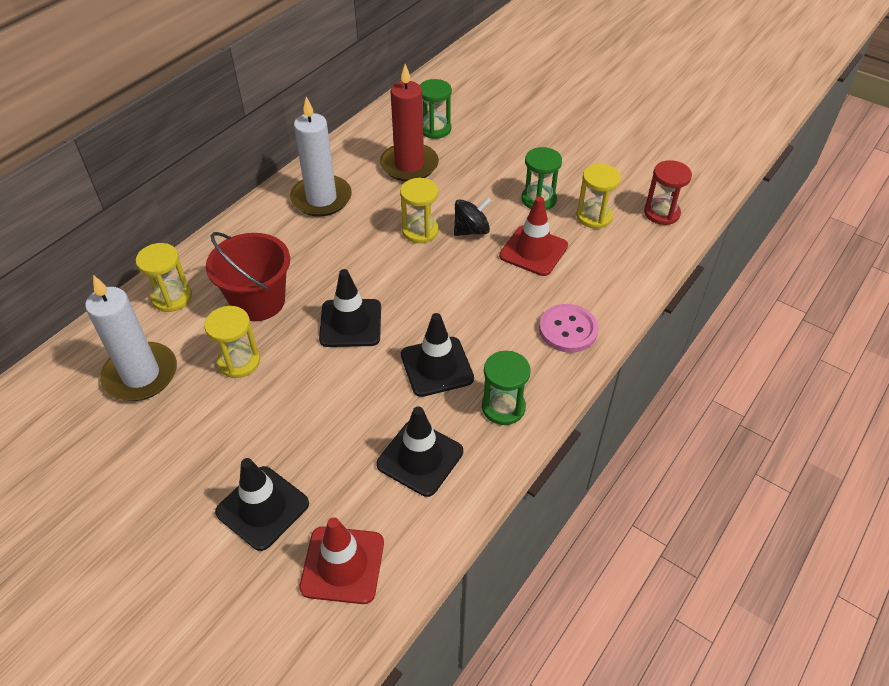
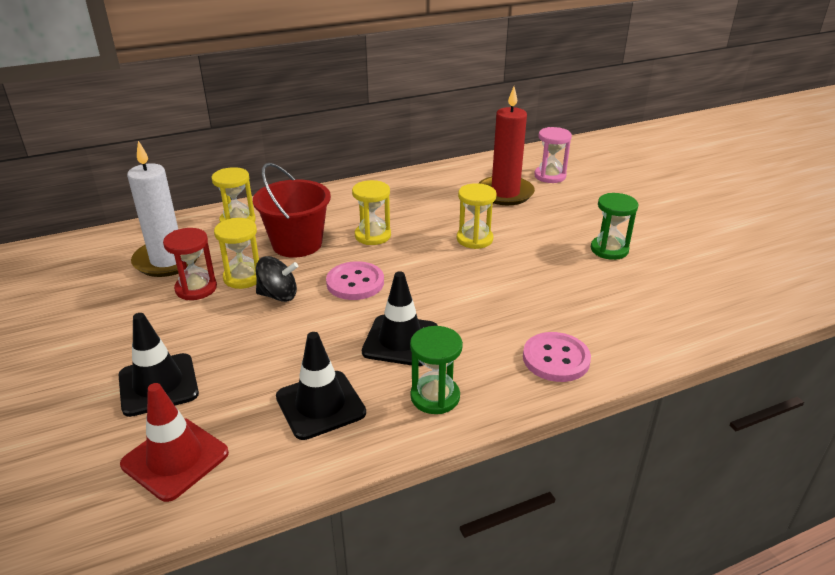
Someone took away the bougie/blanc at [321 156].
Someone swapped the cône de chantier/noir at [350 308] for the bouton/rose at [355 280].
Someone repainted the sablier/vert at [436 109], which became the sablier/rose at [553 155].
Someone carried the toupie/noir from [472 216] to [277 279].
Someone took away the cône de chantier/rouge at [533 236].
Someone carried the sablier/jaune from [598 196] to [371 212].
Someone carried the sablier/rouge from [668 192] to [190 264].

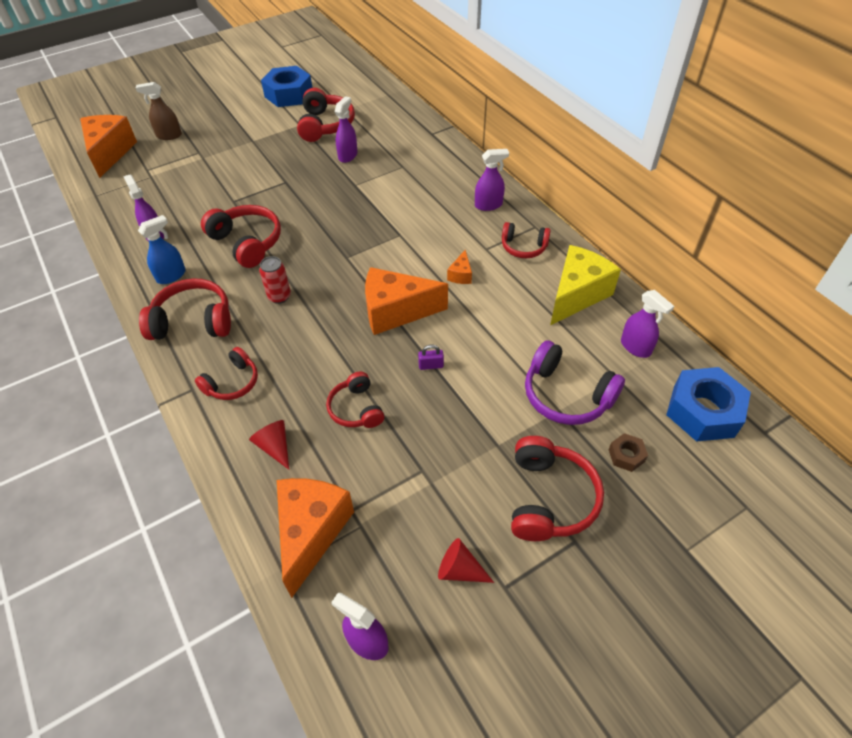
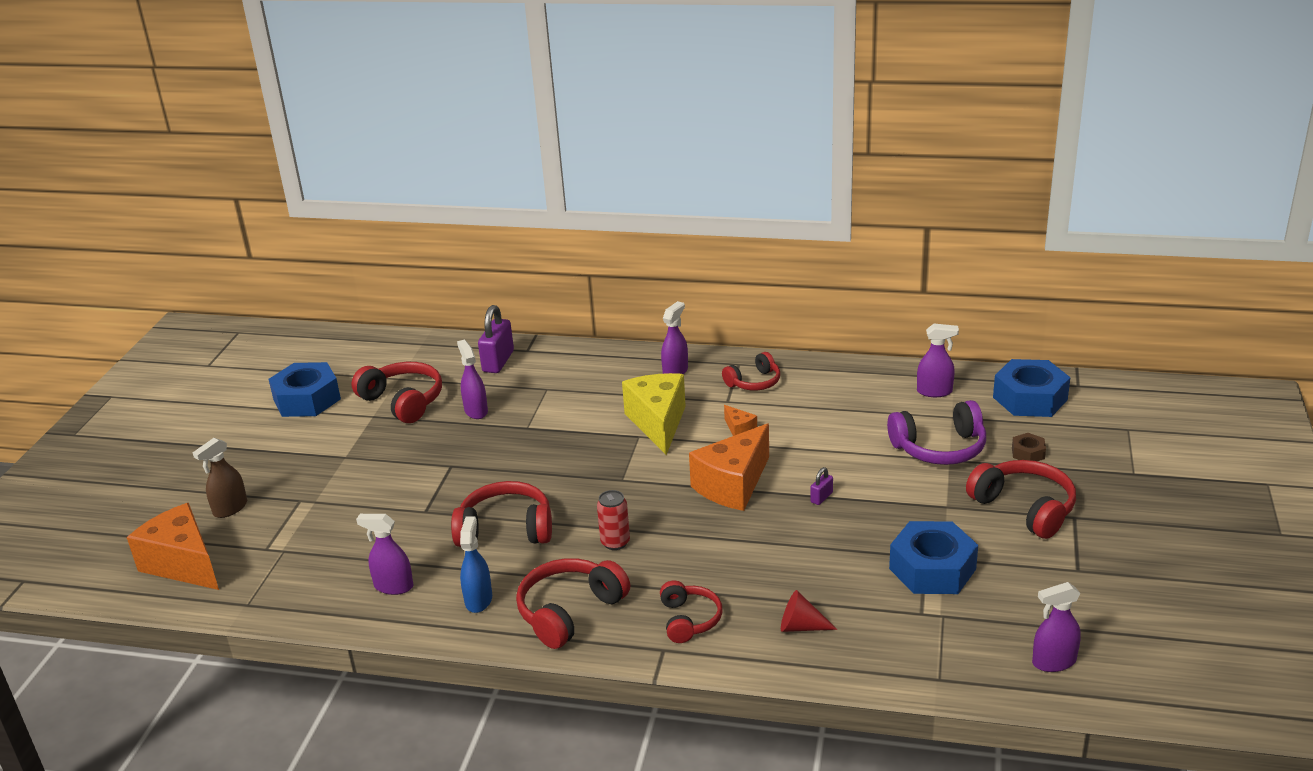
Someone took away the fromage/orange at [315 538].
Someone took away the casque audio/rouge at [355 400].
Someone took away the cône/rouge at [466 560].
Someone carried the fromage/jaune from [585 285] to [654 414].
Someone put down the cadenas/violet at [496 339].
Someone put down the écrou/bleu at [933 557].

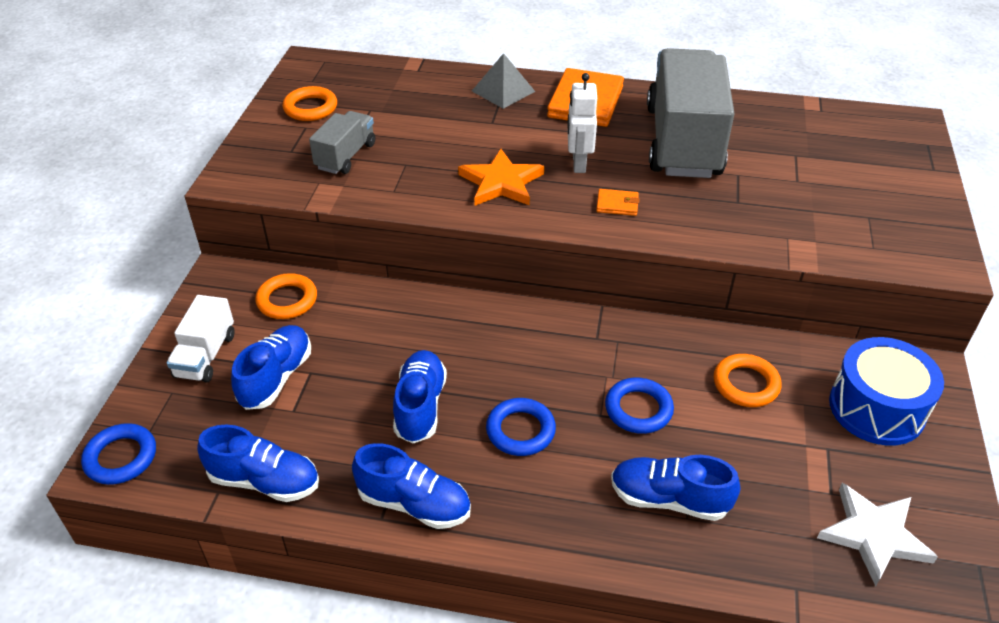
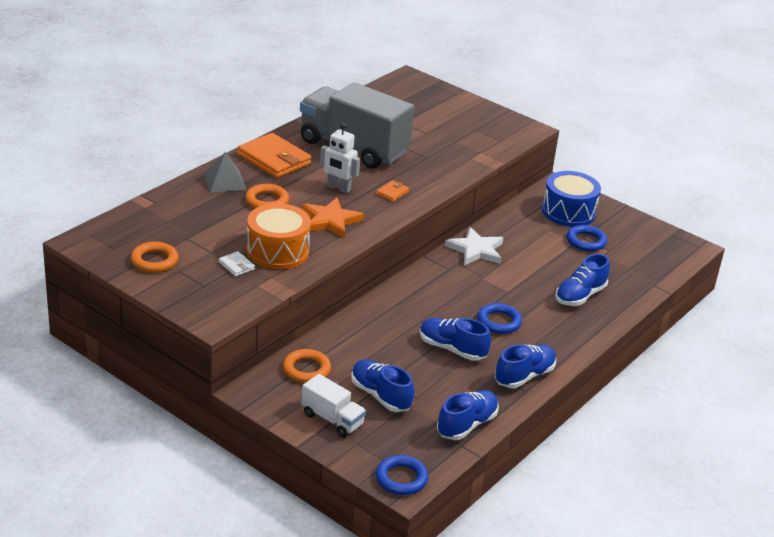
Someone swapped the camion/gris at [342 142] for the portefeuille/blanc at [237 263].
Someone carried the anneau/bleu from [639 406] to [587 238].
Someone carried the anneau/orange from [747 380] to [267 196].
Someone carried the étoile/blanc from [877 534] to [474 246].
Someone put down the tambour/orange at [279 236].

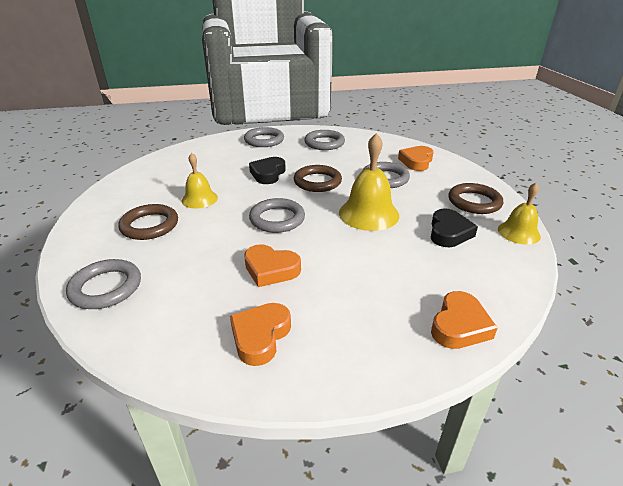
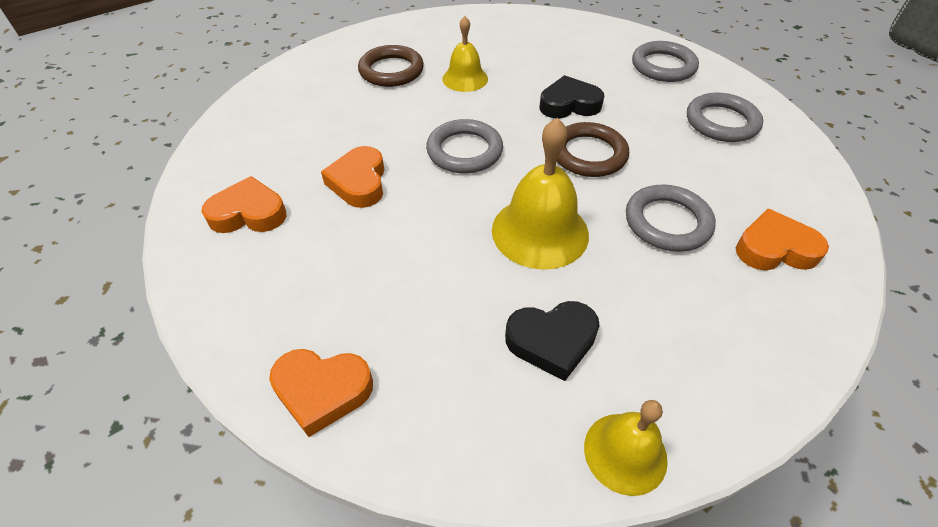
Someone took away the anneau/gris at [103 284].
Someone took away the anneau/marron at [475 198].

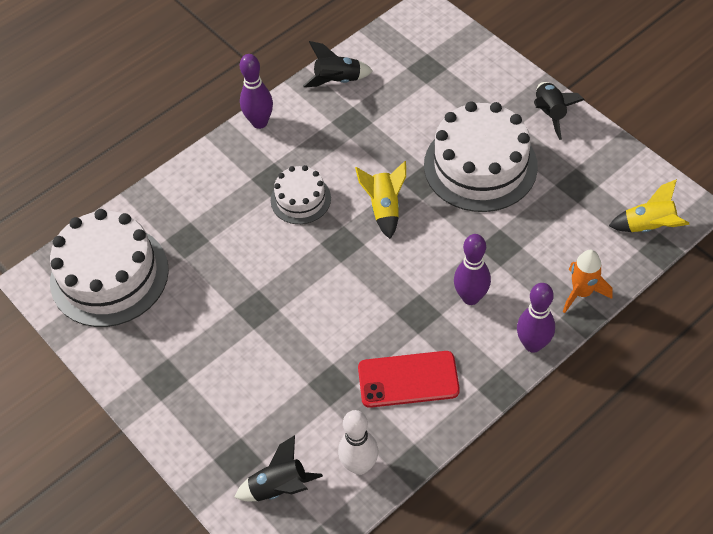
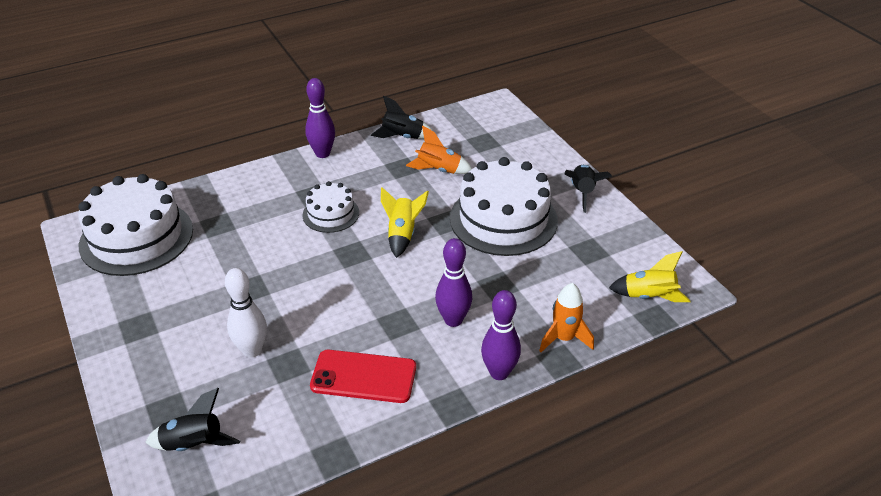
Someone carried the quille/blanc from [358 442] to [246 313].
Someone put down the fusée/orange at [439 149].

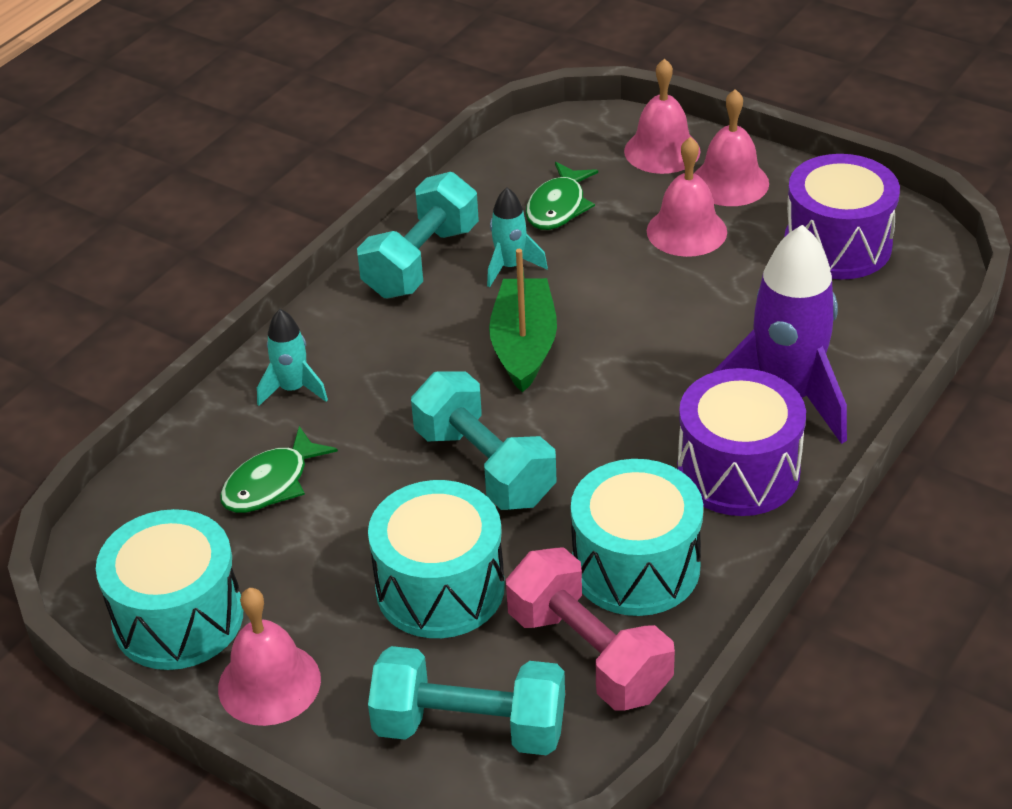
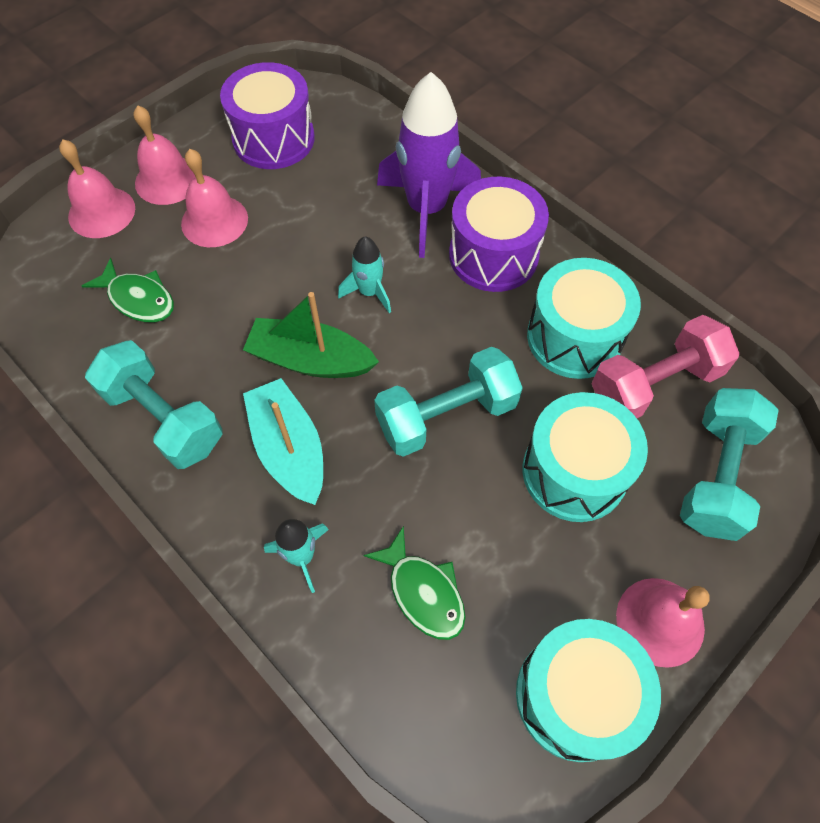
Someone carried the fusée/turquoise from [517 237] to [364 275].
Someone put down the bateau/turquoise at [283 441].

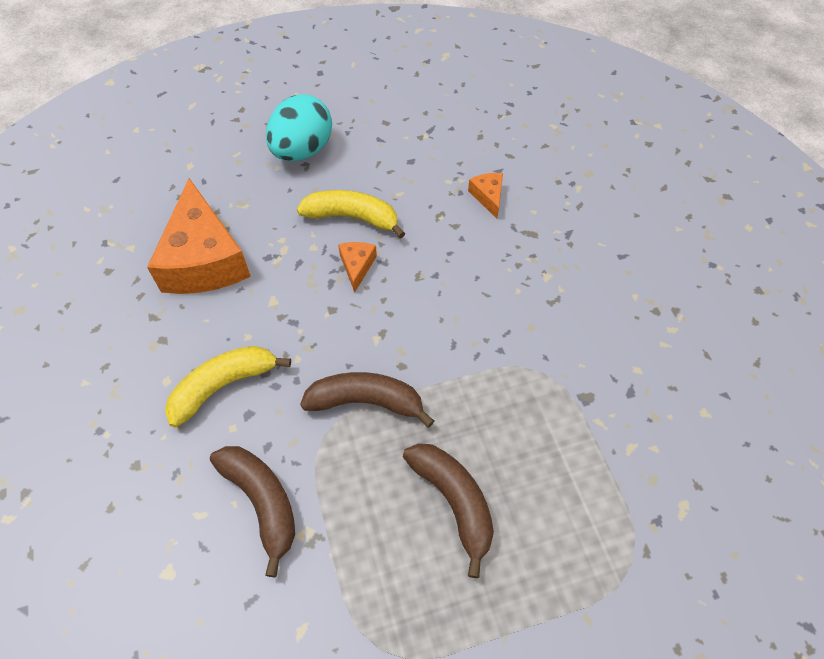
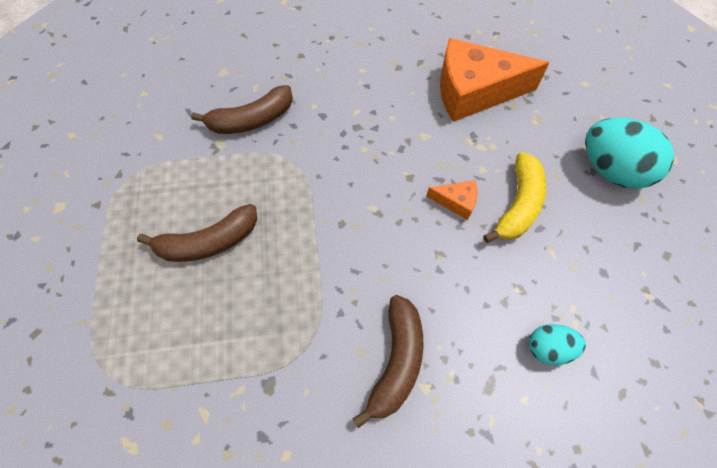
Someone took away the banane/jaune at [228 386].
Someone carried the banane/marron from [367 400] to [388 361].
Someone swapped the fromage/orange at [485 196] for the œuf/turquoise at [557 344].

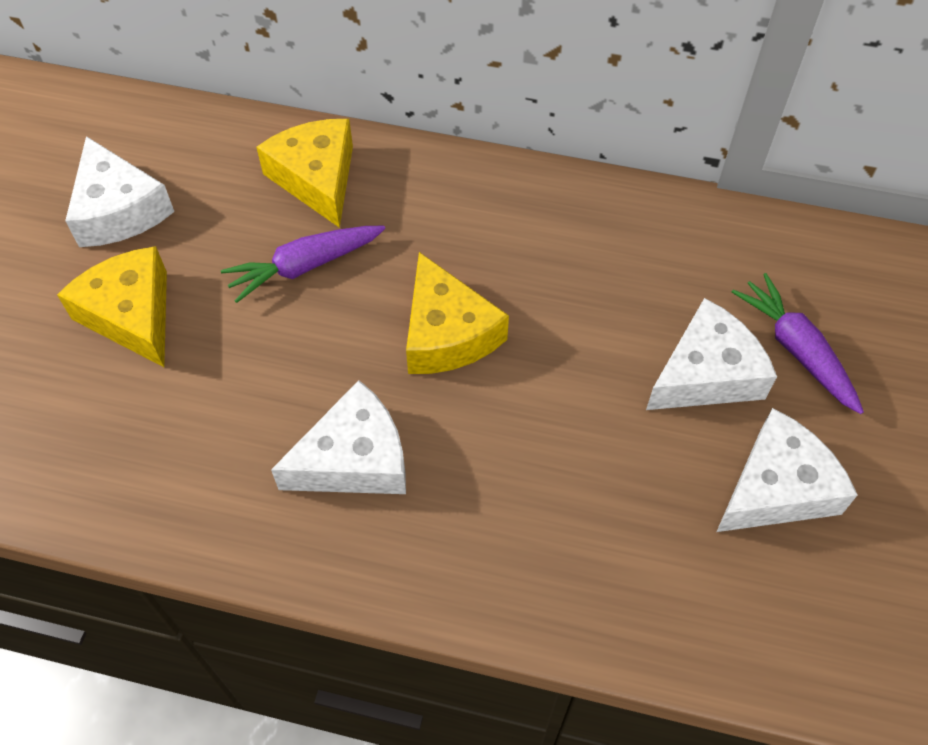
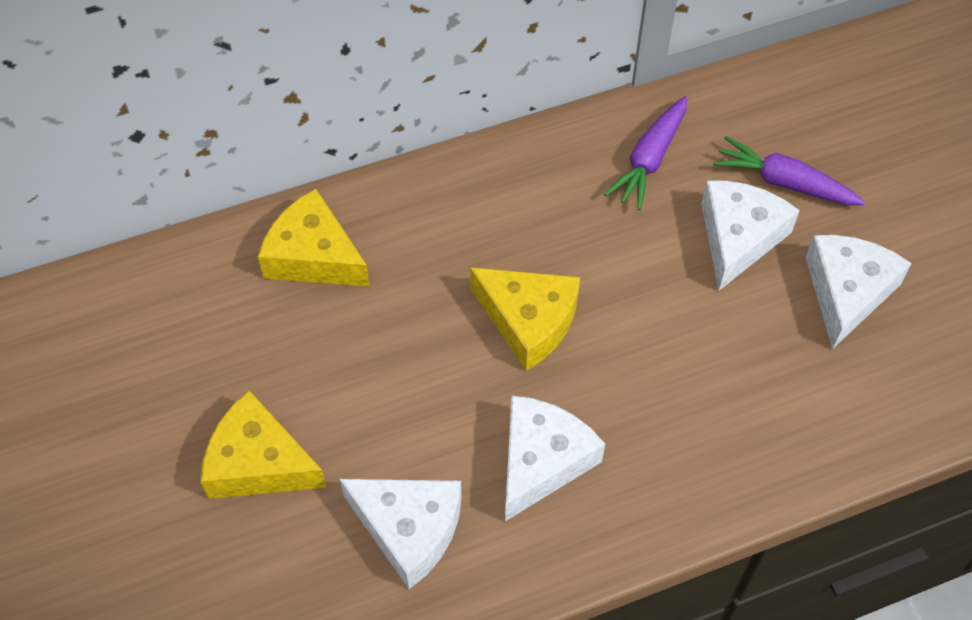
Someone carried the fromage/blanc from [120 191] to [401 534].
Someone carried the carotte/violet from [303 264] to [645 153].

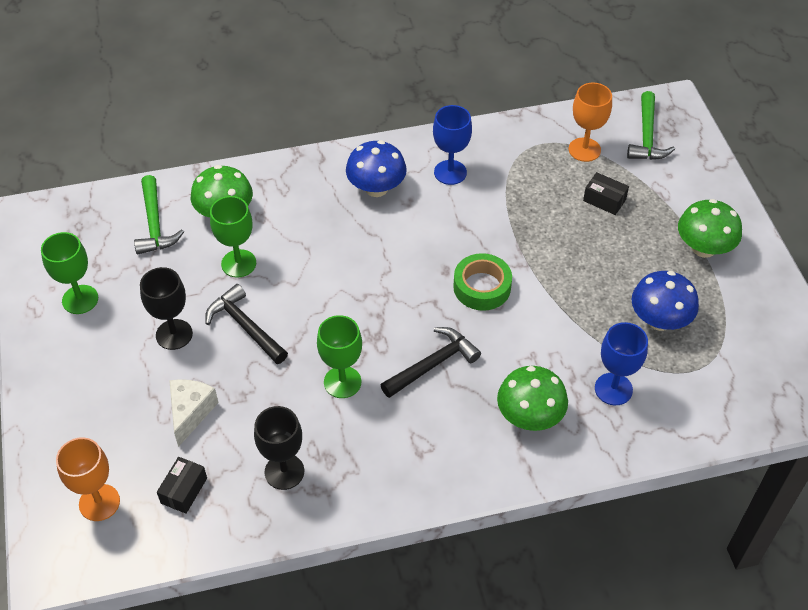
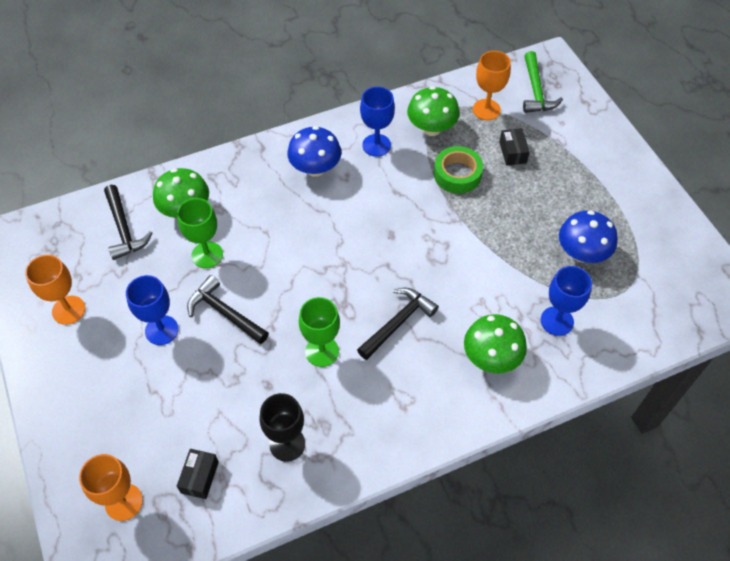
Someone repainted the verre à pied/vert at [69 273], which became the verre à pied/orange at [55 290].
Someone repainted the marteau/vert at [159 214], which became the marteau/noir at [128 222].
Someone repainted the verre à pied/noir at [166 308], which became the verre à pied/bleu at [152 310].
Someone took away the fromage/blanc at [194 413].
Someone carried the ruban adhésif/vert from [482 282] to [458 170].
Someone rotated the boîte/noir at [606 193] by 60 degrees clockwise.
Someone carried the champignon/vert from [710 228] to [433 111].

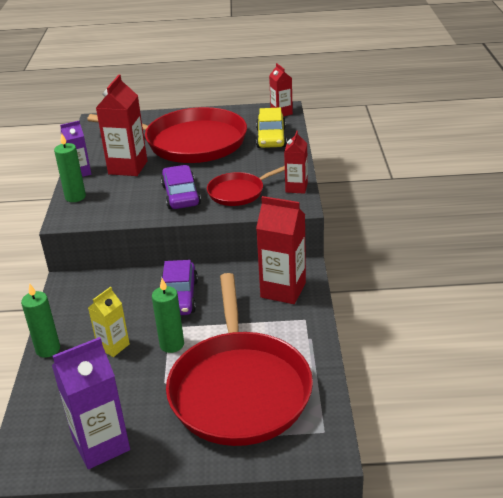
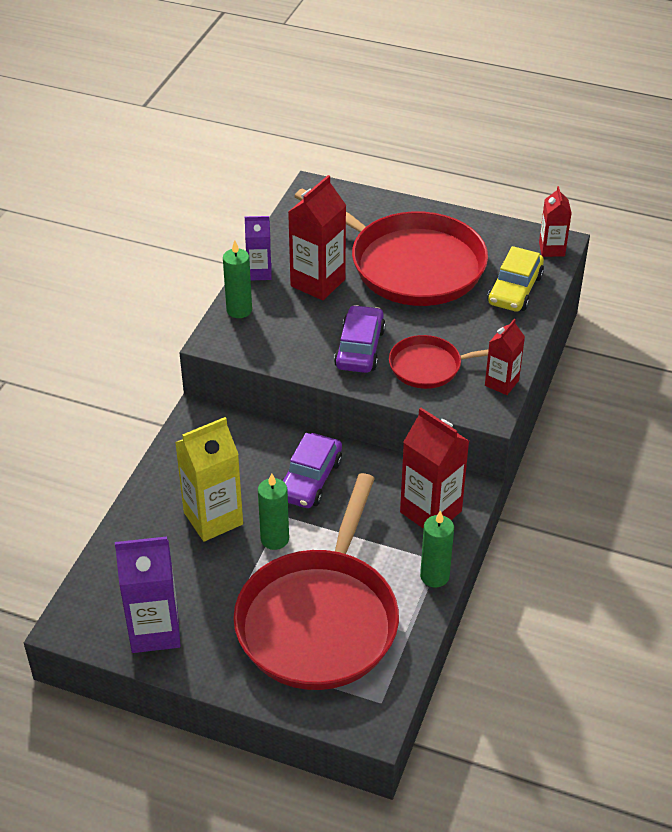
Someone carried the bougie/vert from [40 320] to [437 549].
Someone scaled the brique de lait/jaune at [109 322] by 1.68.

